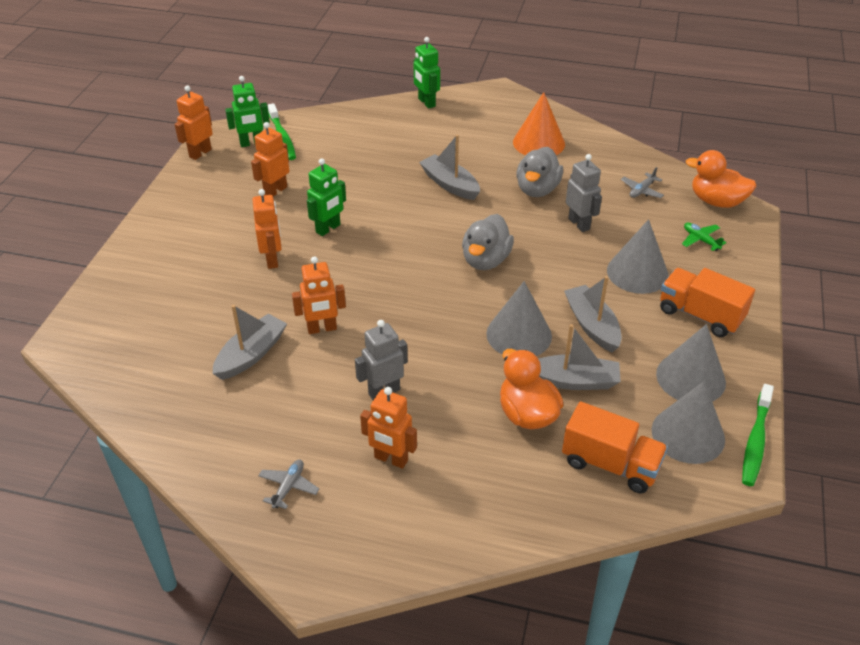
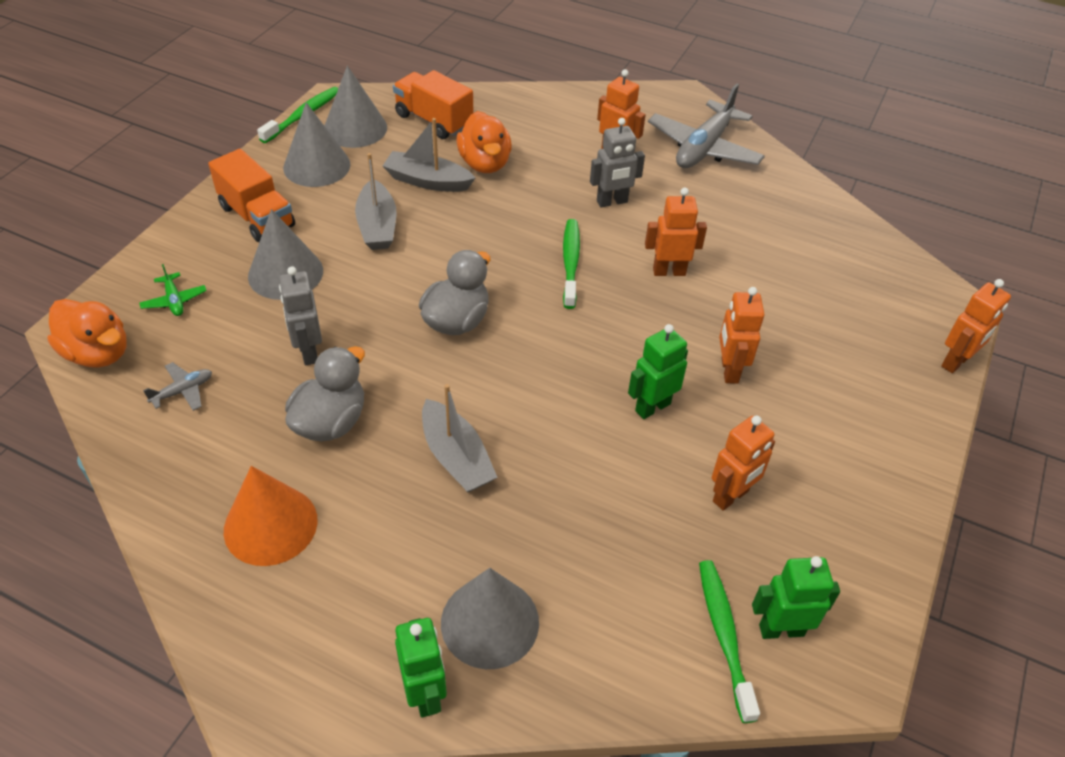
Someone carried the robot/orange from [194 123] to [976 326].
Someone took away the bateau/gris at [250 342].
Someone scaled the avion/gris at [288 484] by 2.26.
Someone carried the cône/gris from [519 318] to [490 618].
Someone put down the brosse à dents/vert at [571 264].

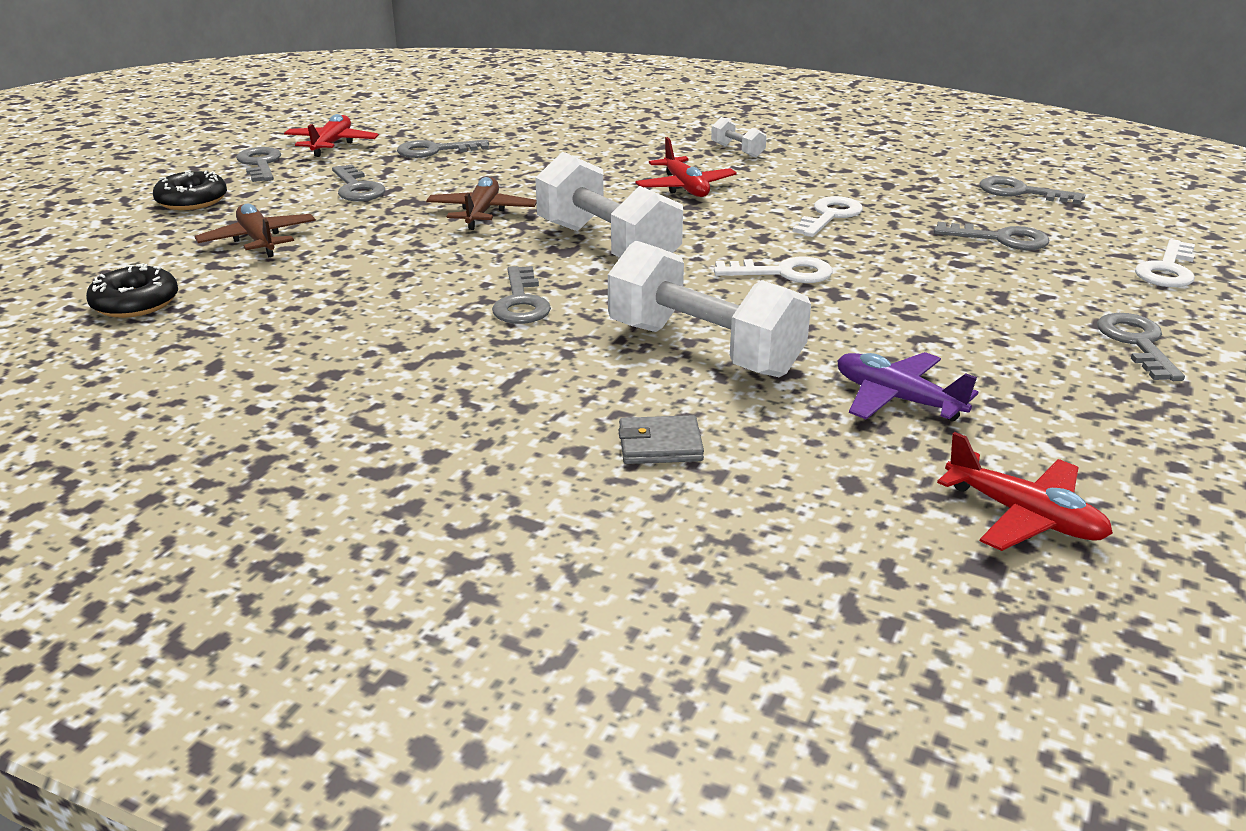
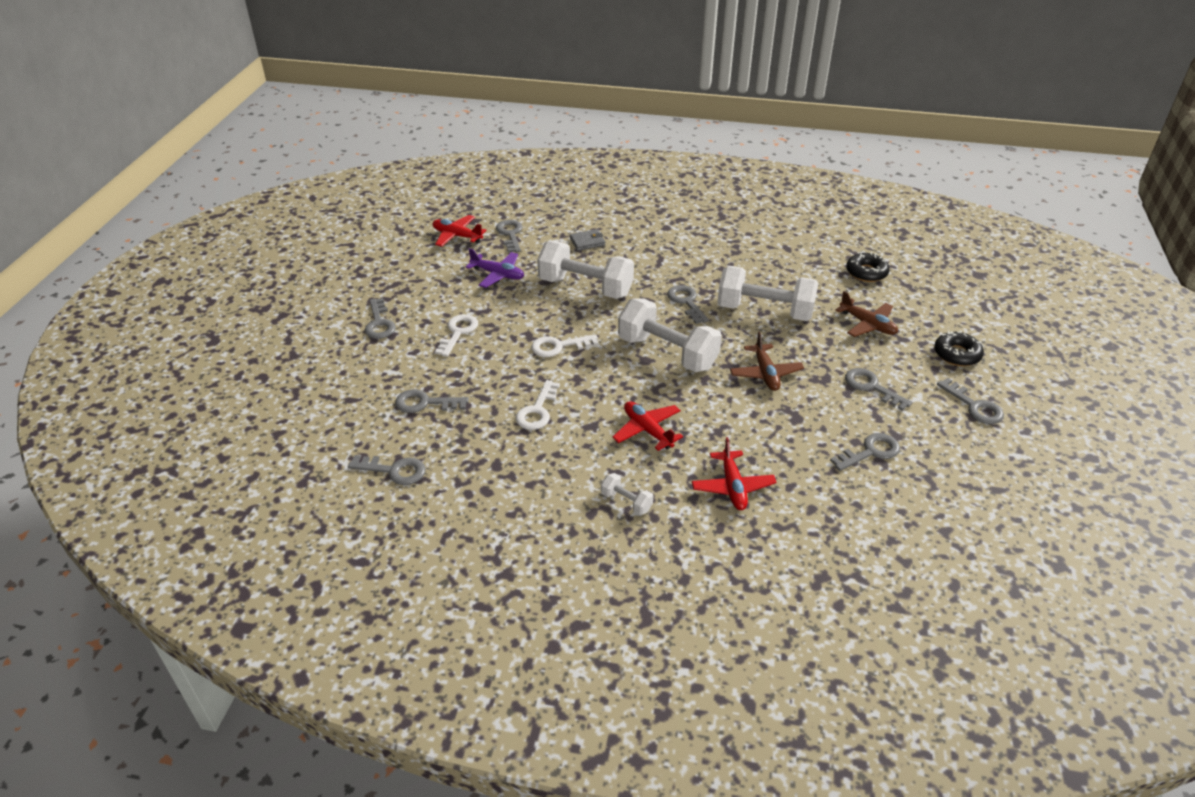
Someone carried the avion/rouge from [331 135] to [734 473].
Someone carried the clé/blanc from [1165 263] to [456 335].
Someone put down the clé/gris at [509 236].
Someone put down the haltère/blanc at [767 293].

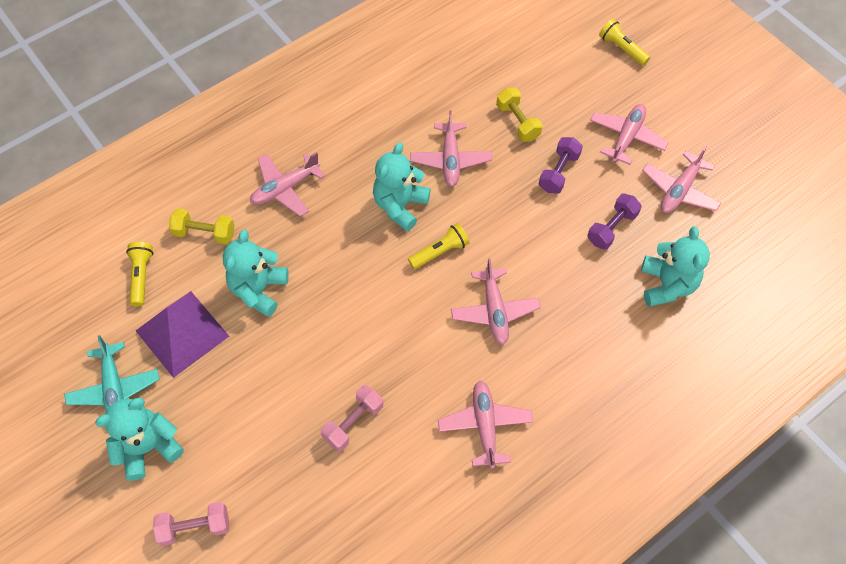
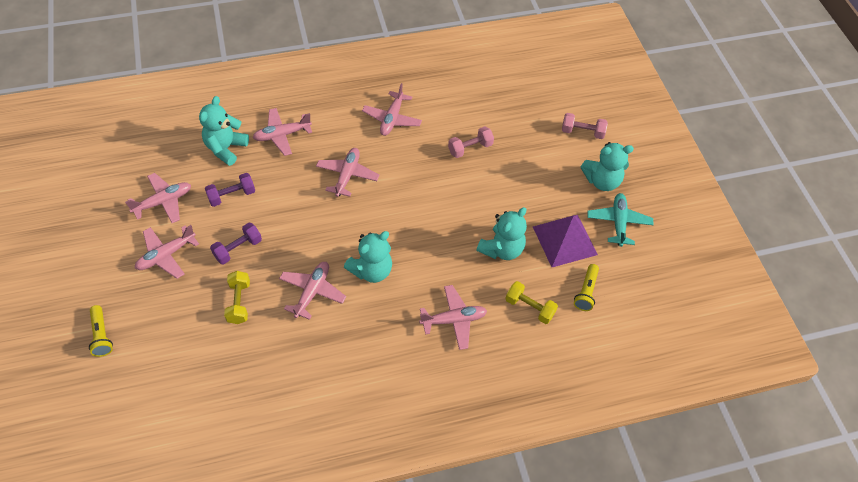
Someone took away the lampe de poche/jaune at [439 246].
Someone put down the avion/rose at [282 132].

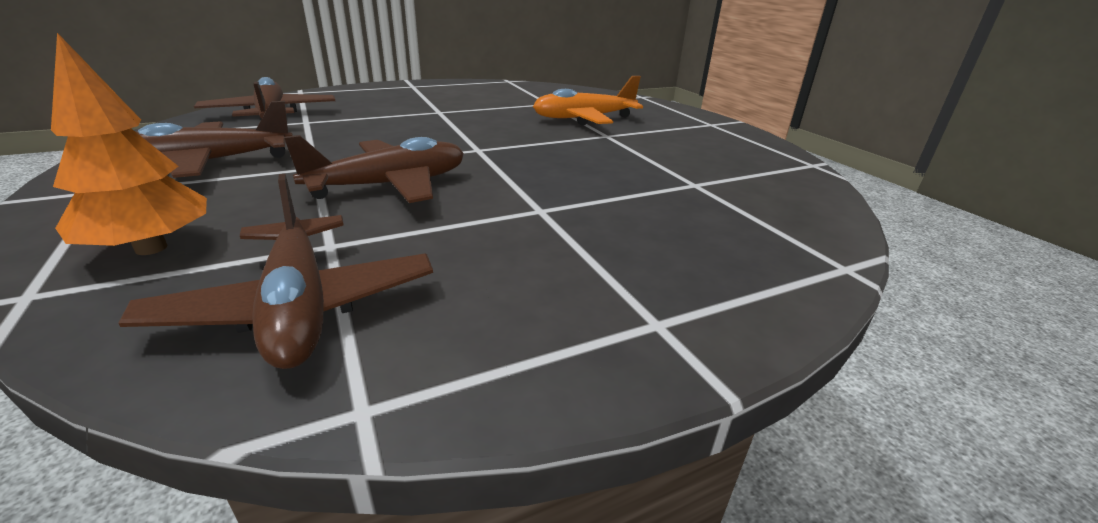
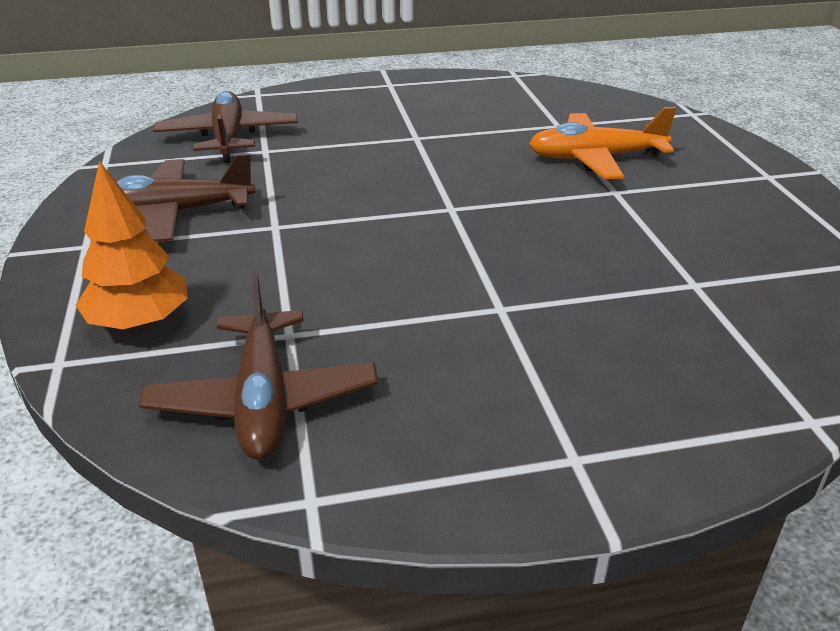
Someone took away the avion/marron at [374 169].

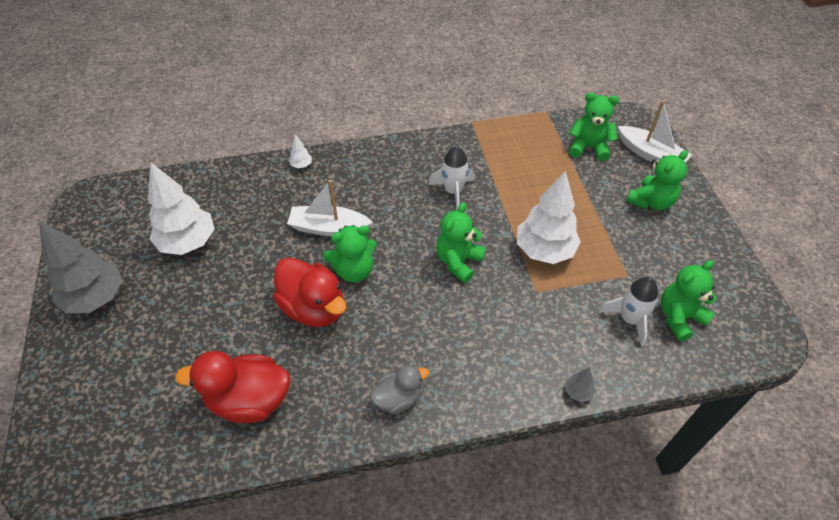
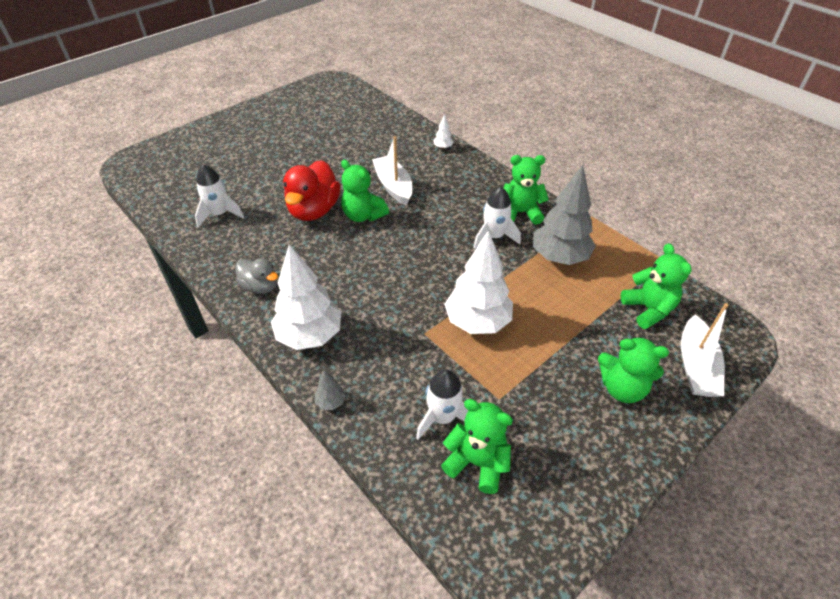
Someone carried the arbre/gris from [80 267] to [564 215].
Someone carried the arbre/blanc from [181 208] to [306 297].
Someone swapped the canard/rouge at [232 387] for the fusée/blanc at [219 196].
Someone carried the ours en peluche/vert from [461 242] to [526 190].

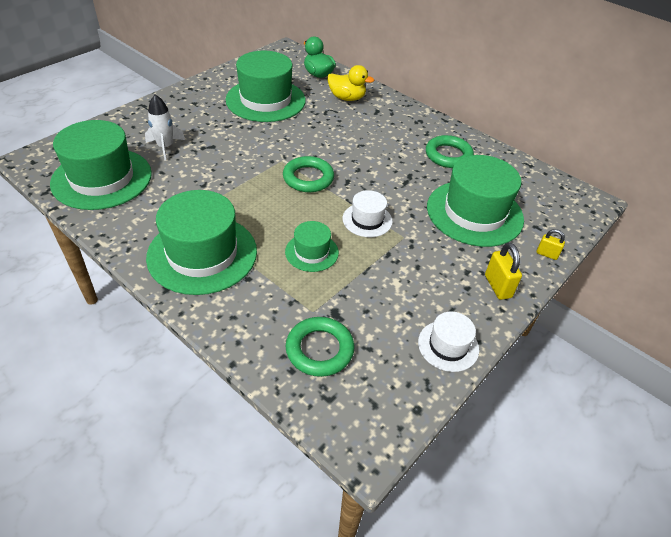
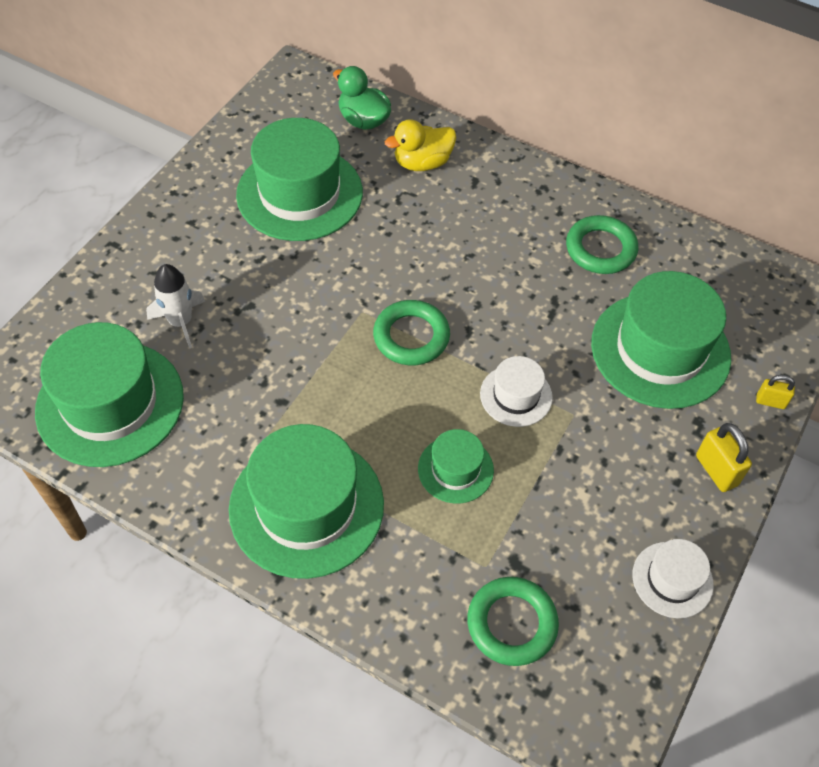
Someone rotated the canard/jaune at [350 83] by 150 degrees clockwise.

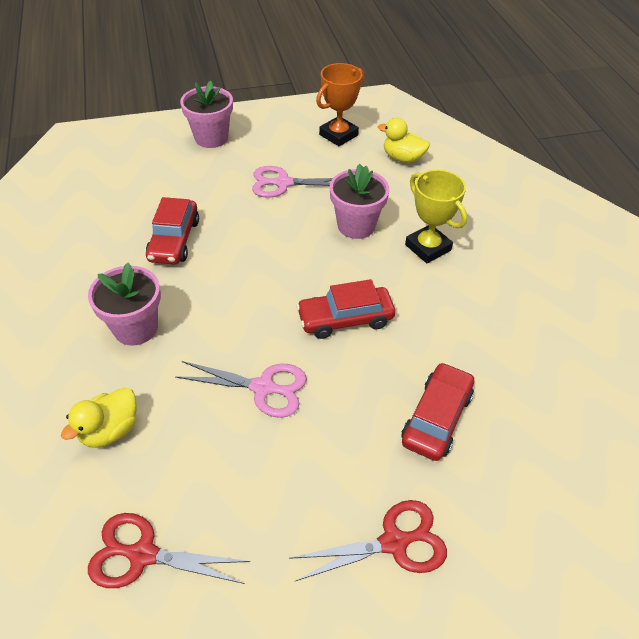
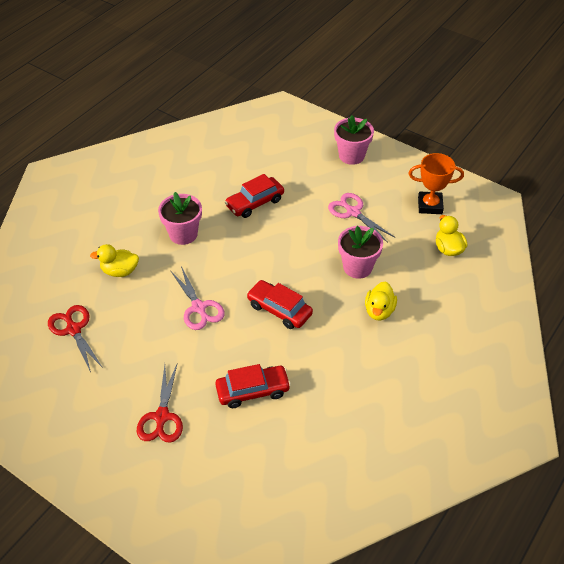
Someone rotated the ciseaux/rouge at [368 540] by 60 degrees clockwise.
Someone swapped the trophée/jaune at [436 216] for the canard/jaune at [381 300].

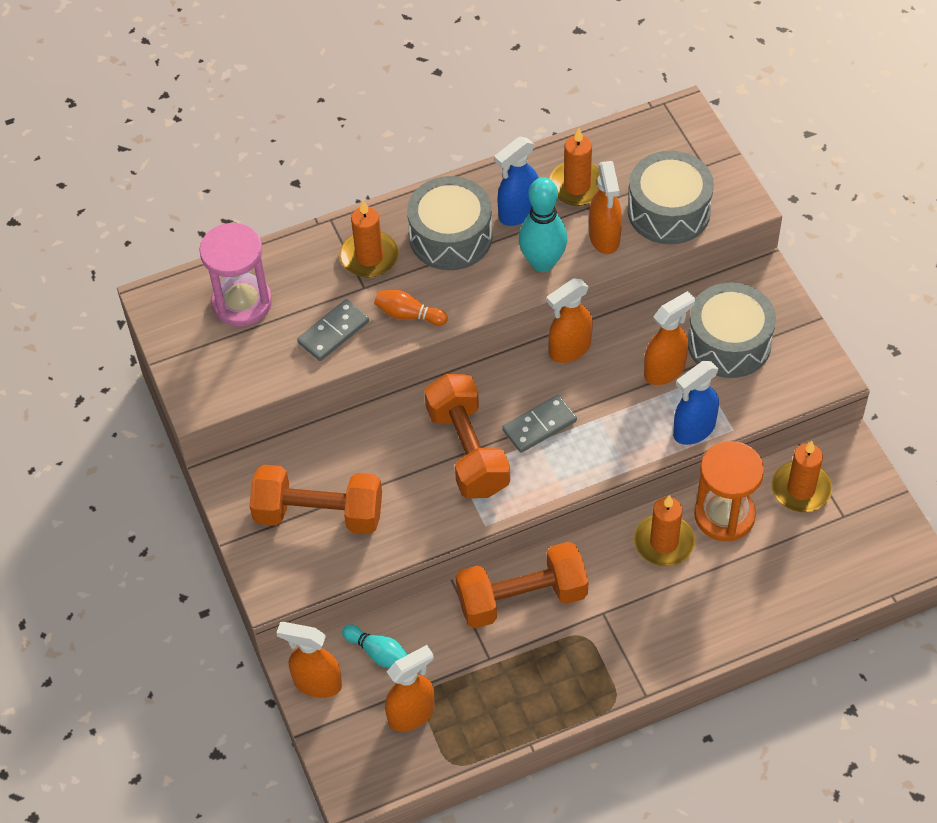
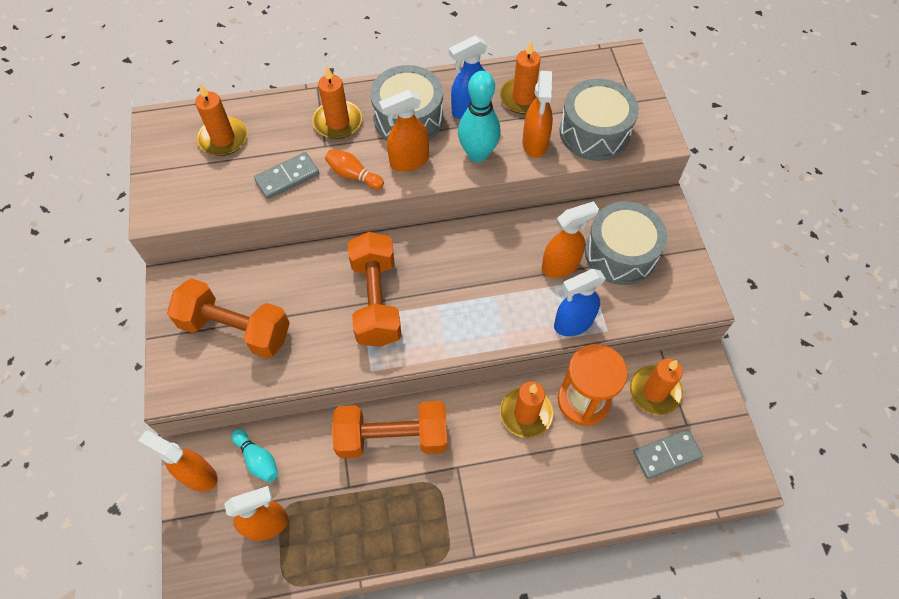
Someone swapped the sablier/rose at [235 275] for the bougie/orange at [221 119].
Someone carried the domino/gris from [539 424] to [668 454].
Someone carried the vaporisateur/orange from [570 320] to [404 131].

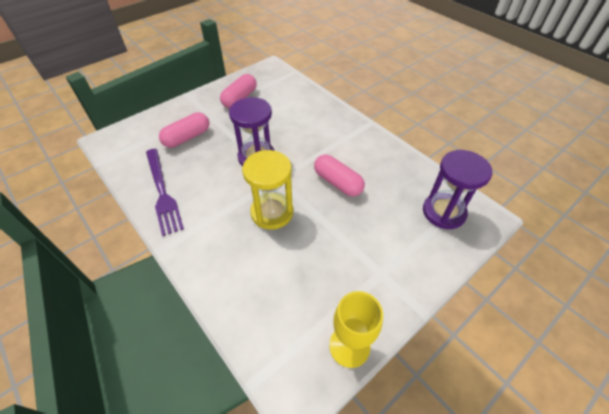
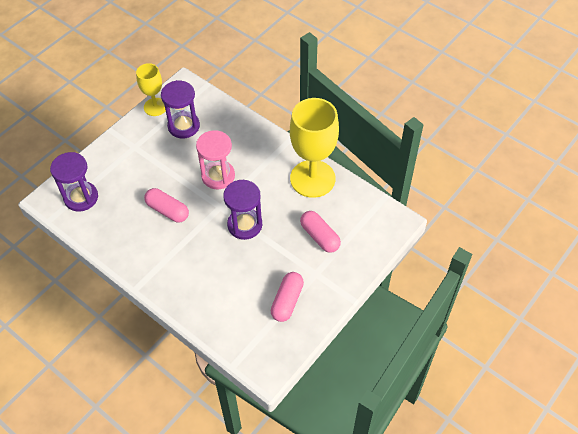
Someone swapped the fourchette/violet at [165 192] for the verre à pied/jaune at [314 148].
Someone rotated the gélule/rose at [184 130] by 75 degrees counterclockwise.
Someone repainted the sablier/jaune at [267 190], which became the sablier/rose at [215 159].
Someone put down the sablier/violet at [180 109].

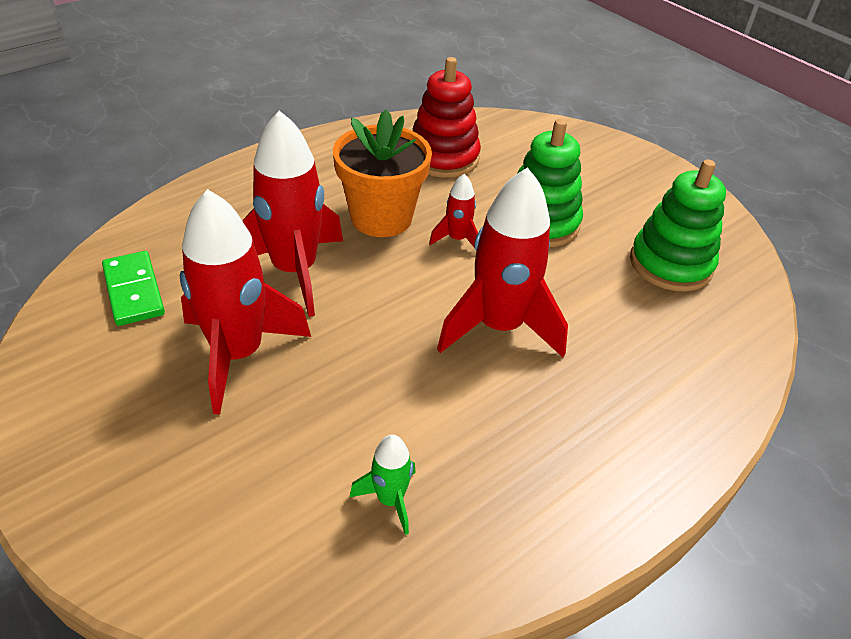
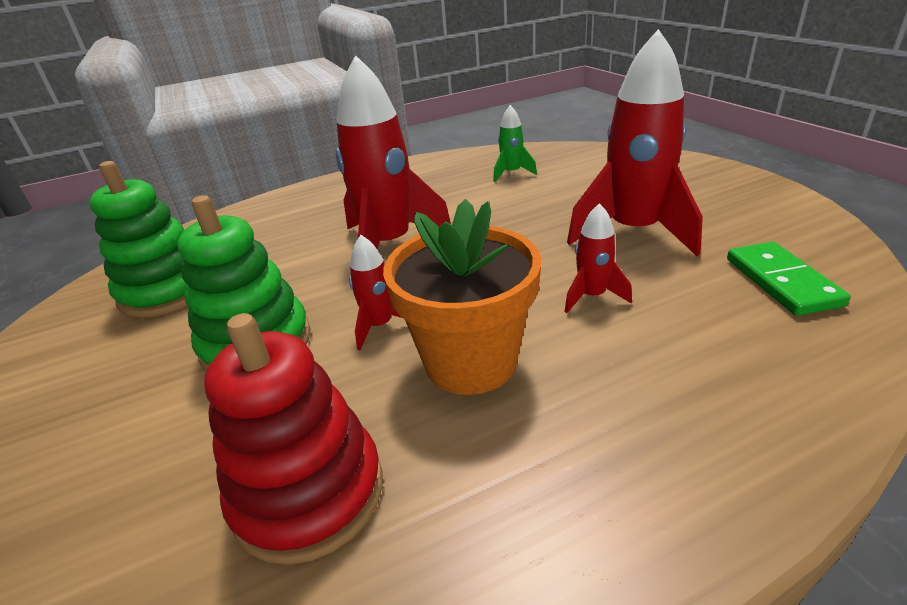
Someone scaled the fusée/rouge at [292 213] by 0.47.

